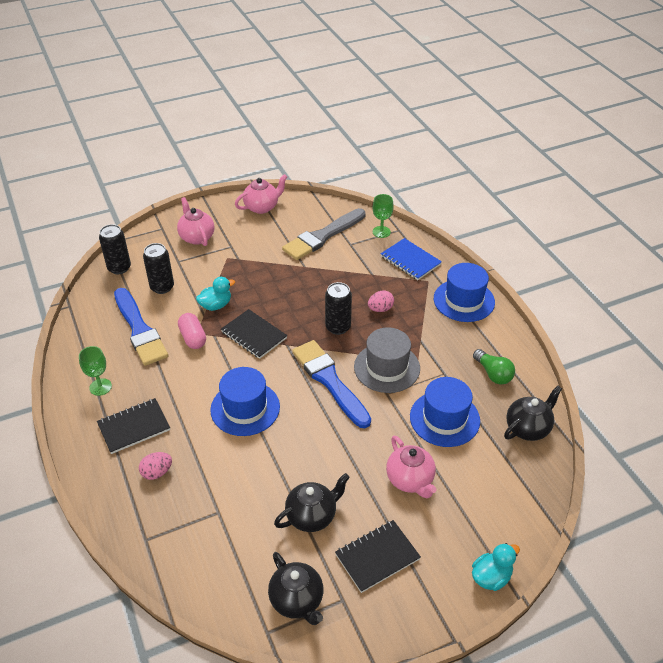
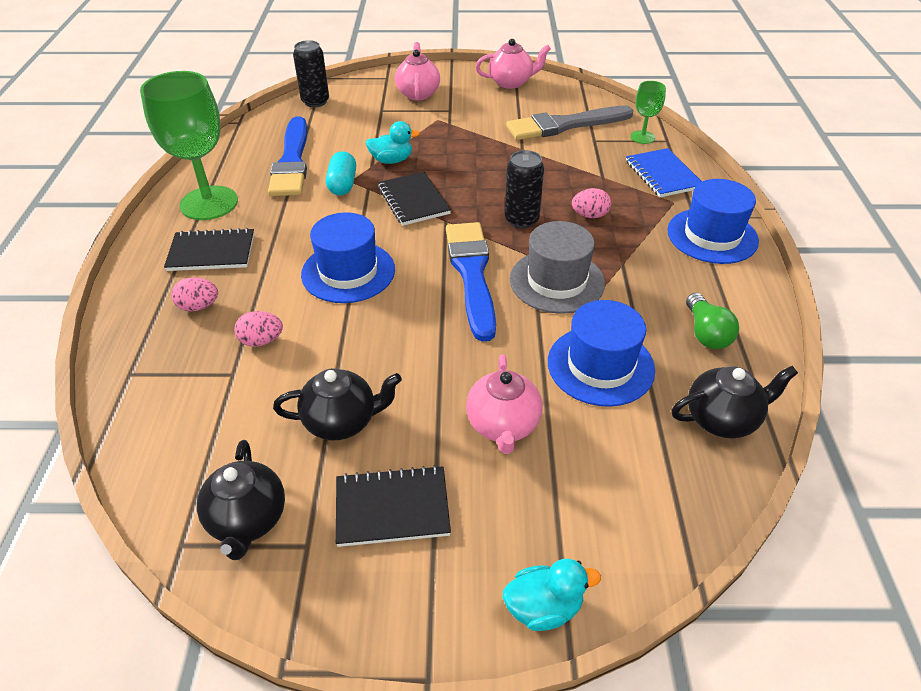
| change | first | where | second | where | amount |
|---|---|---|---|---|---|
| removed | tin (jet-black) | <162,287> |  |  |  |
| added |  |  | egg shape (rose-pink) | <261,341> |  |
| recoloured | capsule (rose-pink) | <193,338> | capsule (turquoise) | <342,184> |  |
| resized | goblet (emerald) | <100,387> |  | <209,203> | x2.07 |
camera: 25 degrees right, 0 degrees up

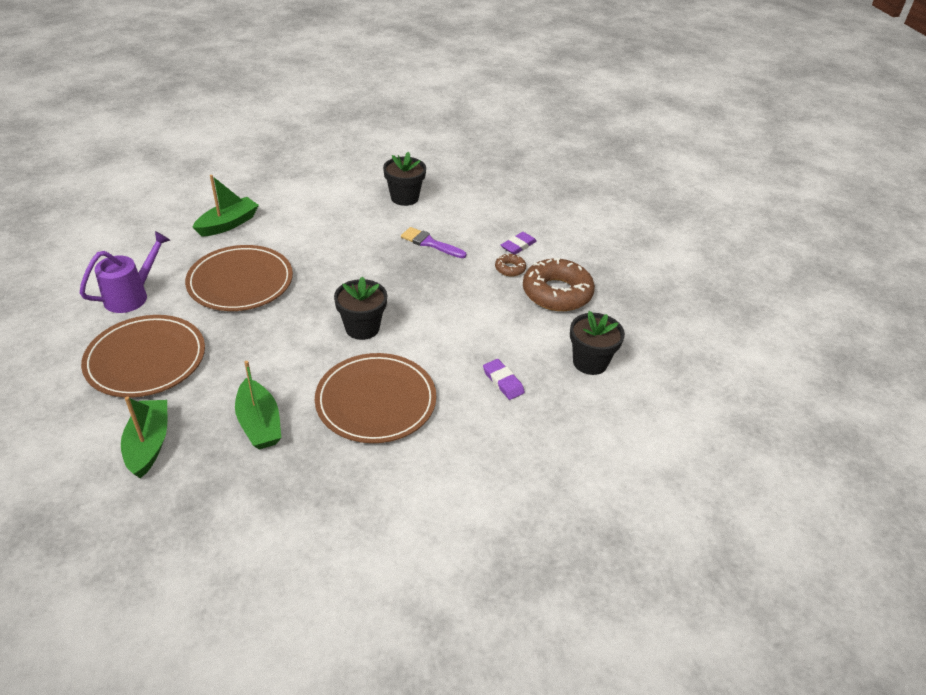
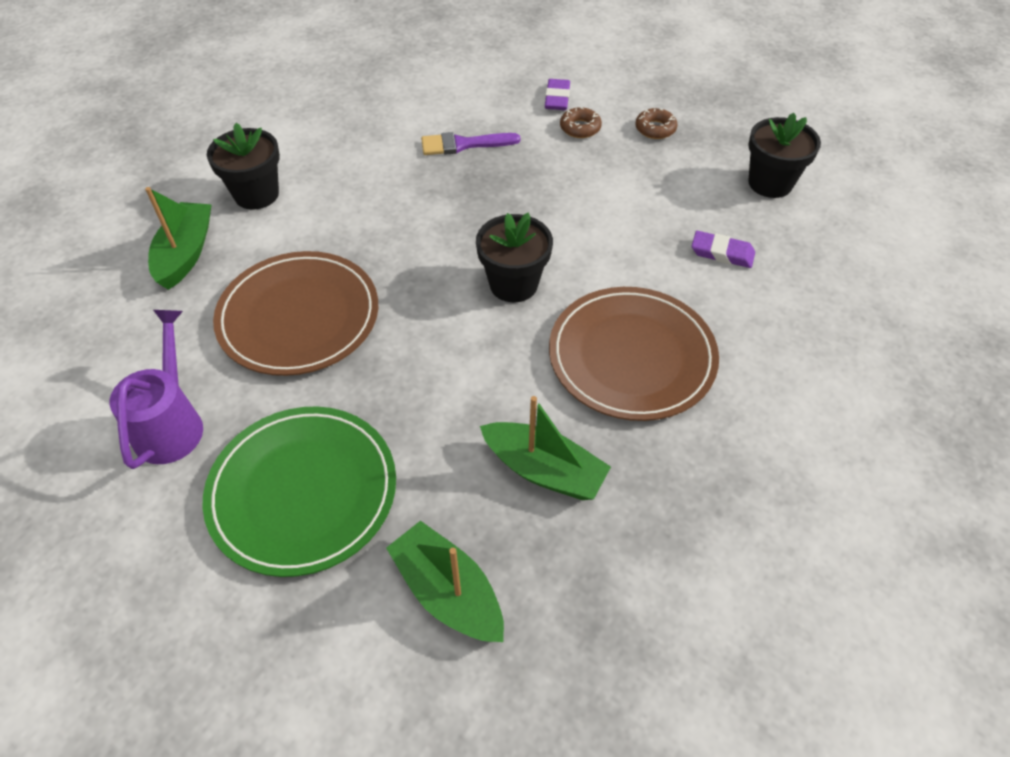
| change | first | where | second | where | amount |
|---|---|---|---|---|---|
| moved | plant pot (jet-black) | <404,198> |  | <256,194> |  |
| recoloured | flat dish (brown) | <146,359> | flat dish (emerald) | <303,492> |  |
| resized | doughnut (brown) | <557,293> |  | <655,129> | x0.45 |
camera: 35 degrees left, 10 degrees up

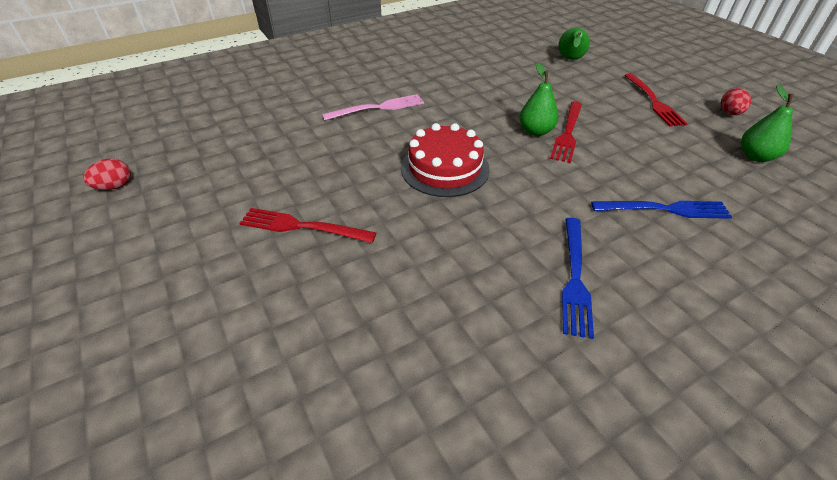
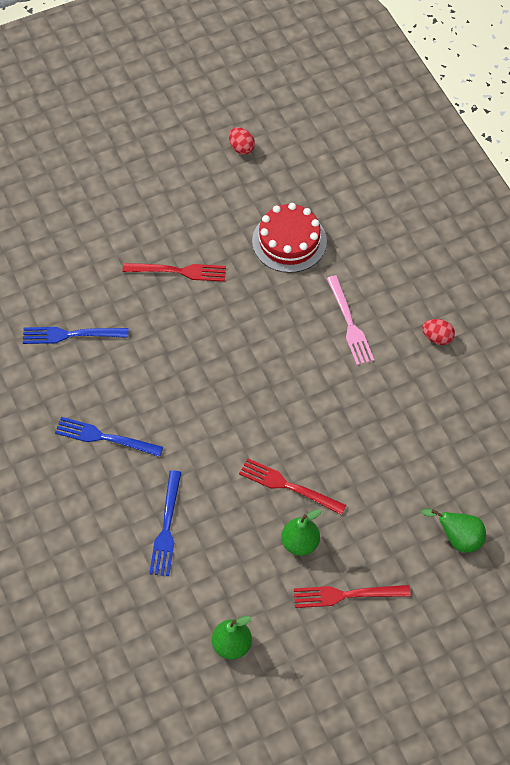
| change | first | where | second | where | amount |
|---|---|---|---|---|---|
| added |  |  | table fork (cobalt) | <70,335> |  |
| moved | layer cake (red) | <445,168> |  | <289,241> |  |
| moved | pear (emerald) | <535,131> |  | <300,543> |  |
| moved | egg shape (red) | <730,113> |  | <437,338> |  |
| turned | table fork (red) | <301,226> |  | <180,271> | 75 degrees clockwise |
camera: 95 degrees right, 15 degrees up

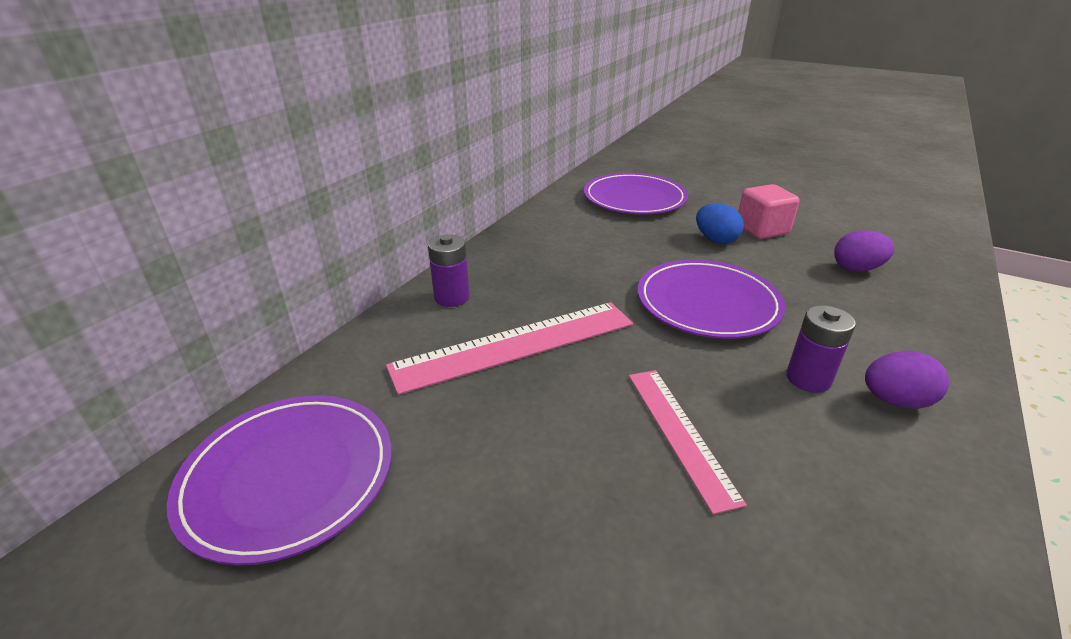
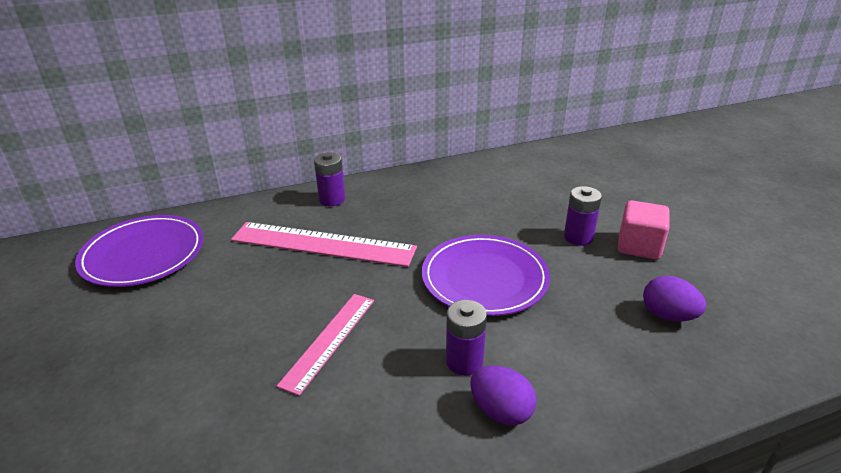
| change | first | where | second | where | amount |
|---|---|---|---|---|---|
| removed | flat dish (purple) | <634,198> |  |  |  |
| replaced | egg shape (cobalt) | <715,240> | AA battery (purple) | <578,237> |  |
camera: 40 degrees right, 0 degrees up

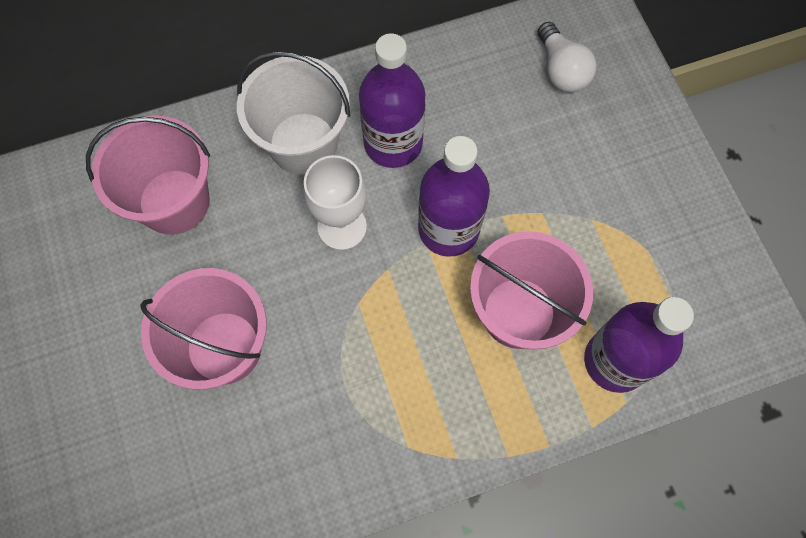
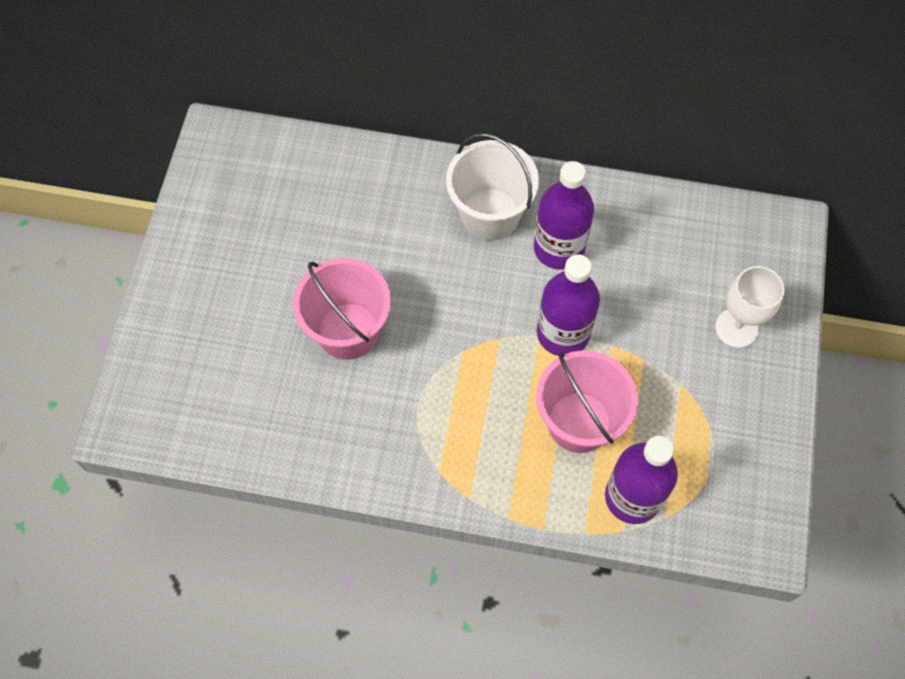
| change | first | where | second | where | amount |
|---|---|---|---|---|---|
| removed | sand bucket (rose-pink) | <174,202> |  |  |  |
| removed | bulb (snow-white) | <561,70> |  |  |  |
| moved | goblet (snow-white) | <342,227> |  | <736,328> |  |
camera: 30 degrees right, 5 degrees down

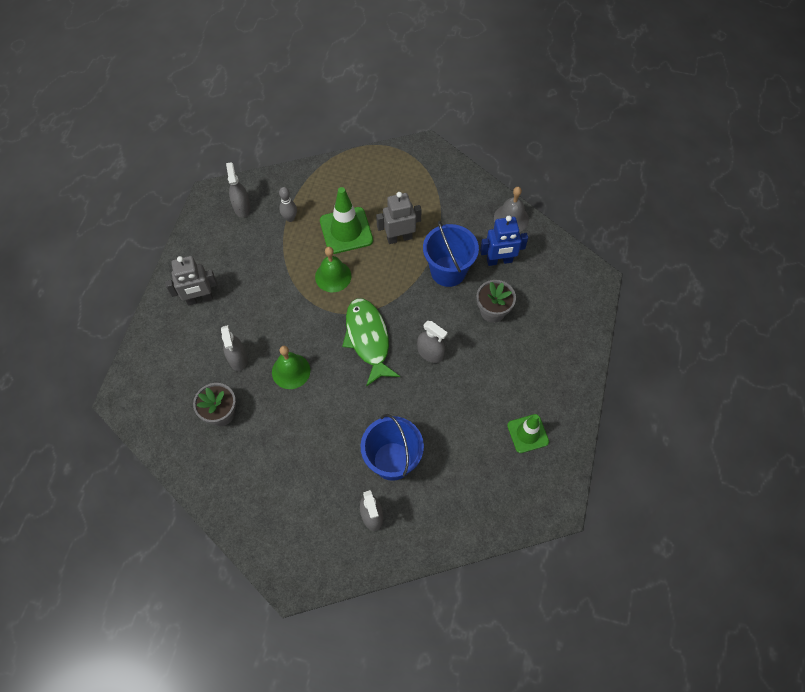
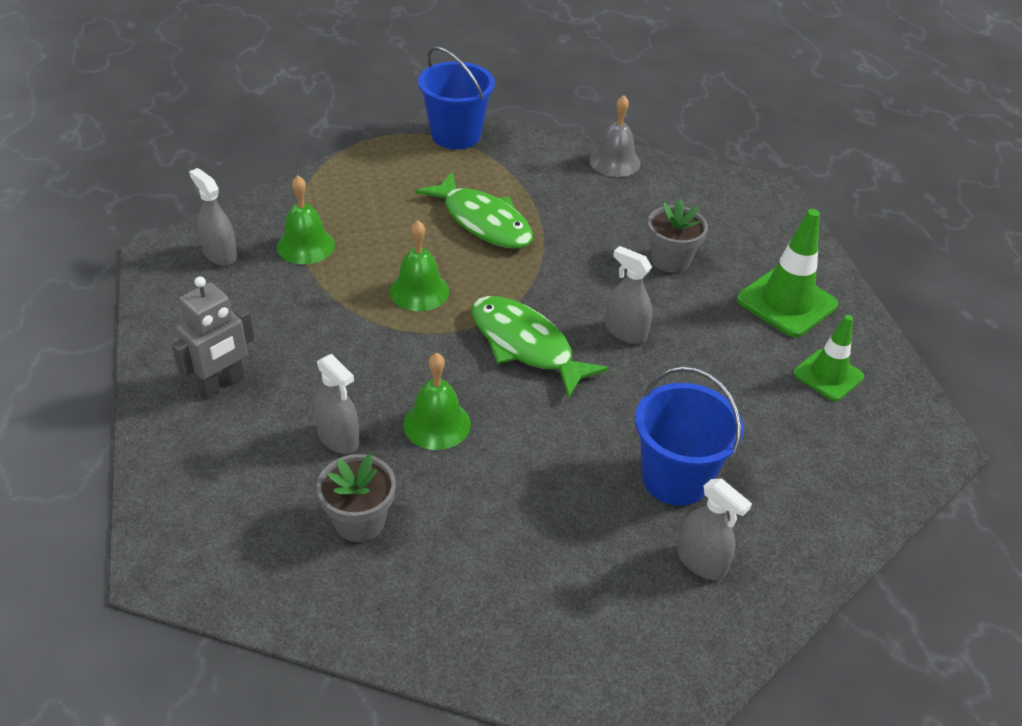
| change | first | where | second | where | amount |
|---|---|---|---|---|---|
| removed | toy robot (cobalt) | <499,261> |  |  |  |
| moved | road cone (emerald) | <346,230> |  | <786,302> |  |
| moved | sand bucket (cobalt) | <448,271> |  | <455,135> |  |
| replaced | bowling pin (ash-grey) | <290,218> | school bell (emerald) | <305,246> |  |
| replaced | toy robot (ash-grey) | <399,238> | fish (emerald) | <483,222> |  |
| turned | spray bottle (ash-grey) | <430,353> |  | <626,332> | 150 degrees counterclockwise |
camera: 30 degrees left, 20 degrees down

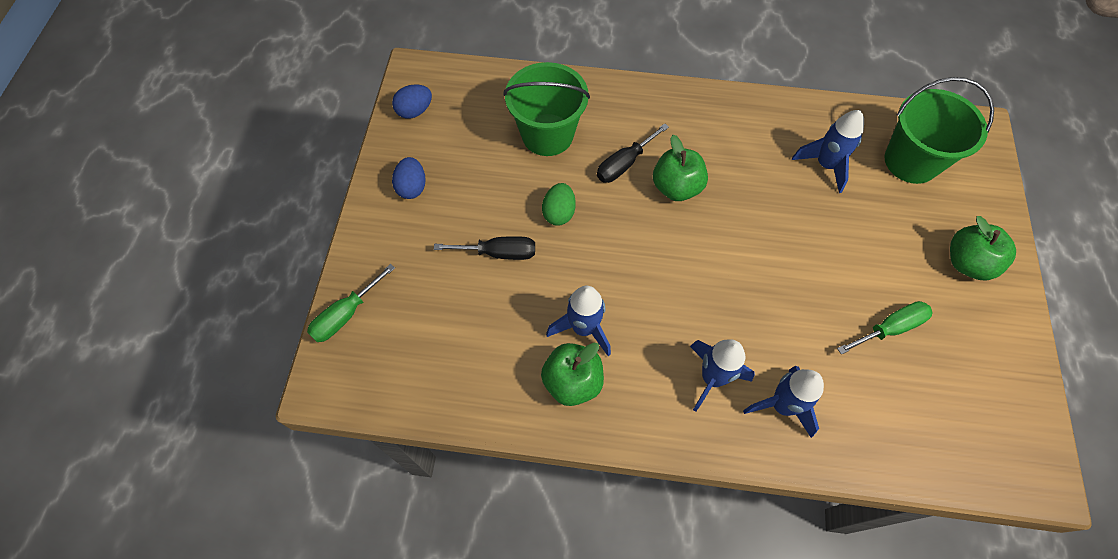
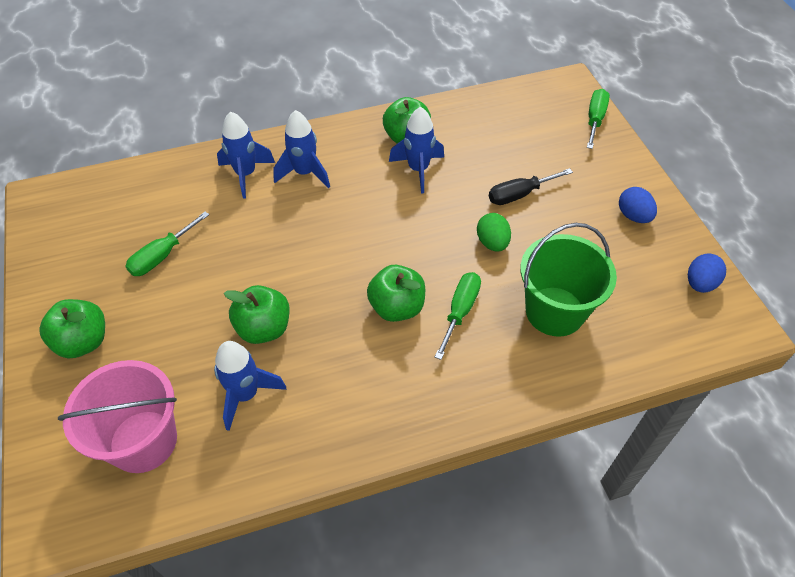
| change | first | where | second | where | amount |
|---|---|---|---|---|---|
| added |  |  | toy apple (emerald) | <264,328> |  |
| recoloured | hand screwdriver (jet-black) | <624,164> | hand screwdriver (emerald) | <460,311> |  |
| recoloured | sand bucket (emerald) | <911,161> | sand bucket (rose-pink) | <143,441> |  |
camera: 155 degrees right, 10 degrees down

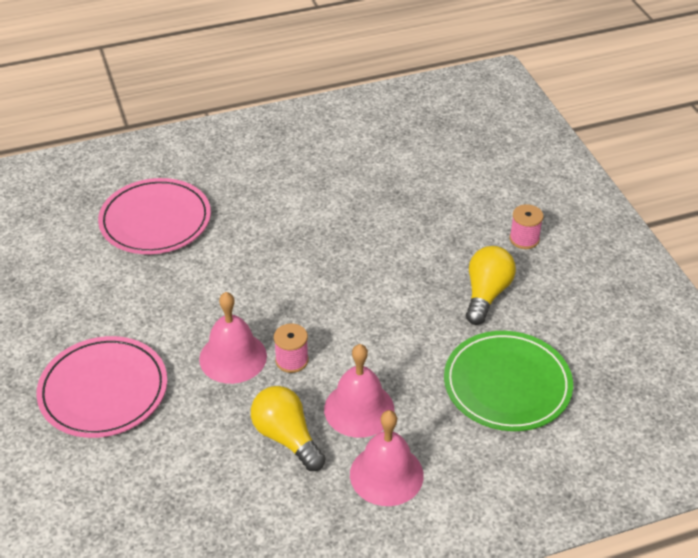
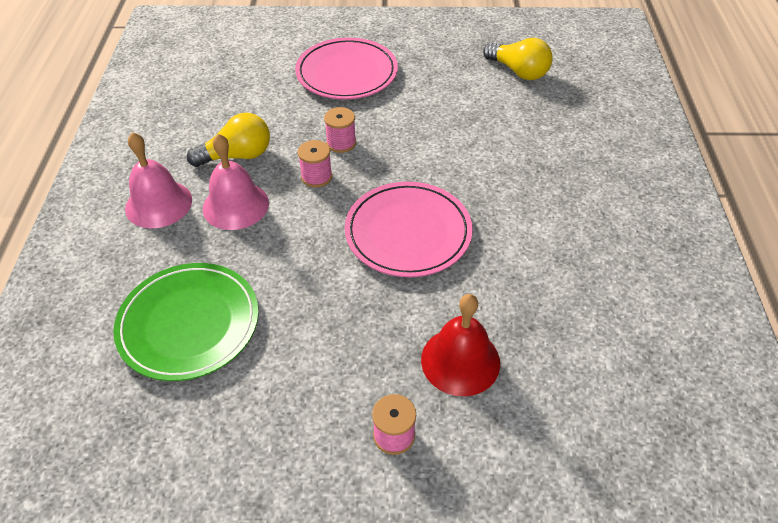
| change | first | where | second | where | amount |
|---|---|---|---|---|---|
| added |  |  | school bell (red) | <460,361> |  |
| moved | flat dish (rose-pink) | <155,221> |  | <408,232> |  |
| moved | bulb (yellow) | <486,294> |  | <518,71> |  |
| replaced | school bell (rose-pink) | <233,357> | reel of thread (rose-pink) | <341,143> |  |
camera: 110 degrees right, 5 degrees up

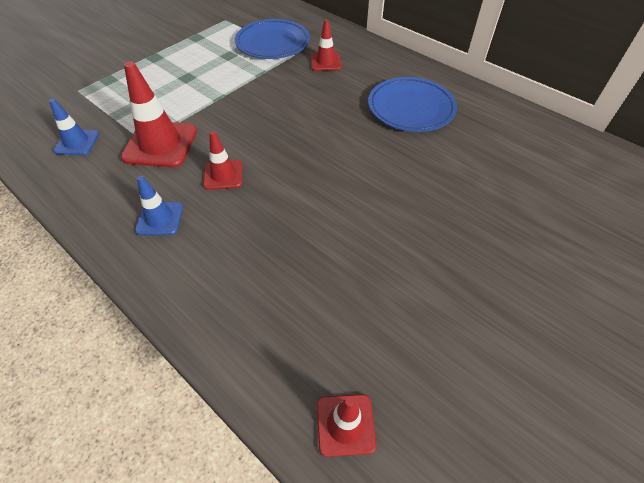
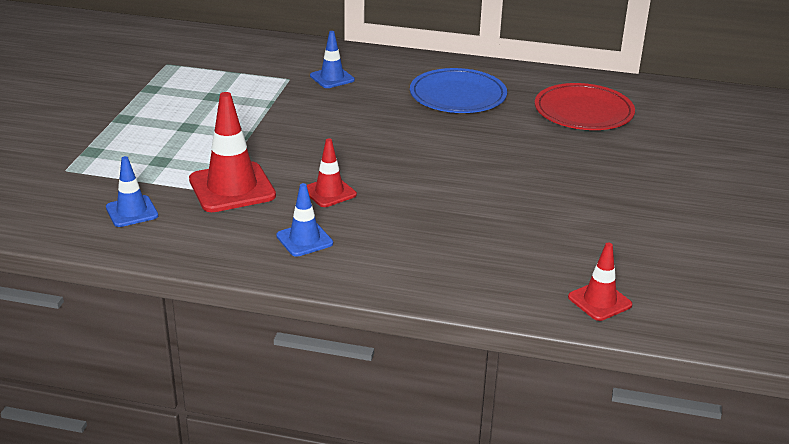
| change | first | where | second | where | amount |
|---|---|---|---|---|---|
| removed | flat dish (cobalt) | <273,43> |  |  |  |
| added |  |  | flat dish (red) | <583,112> |  |
| recoloured | road cone (red) | <326,62> | road cone (cobalt) | <332,78> |  |
camera: 30 degrees left, 20 degrees down

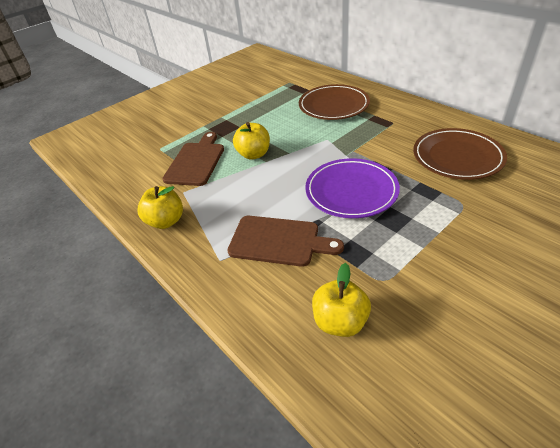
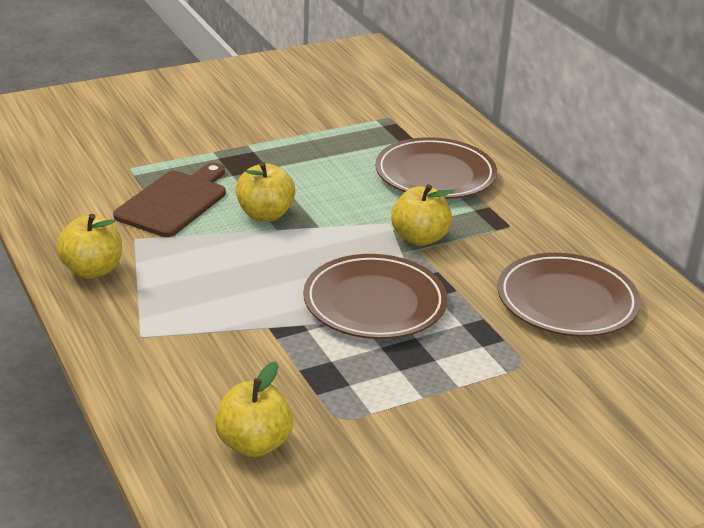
| change | first | where | second | where | amount |
|---|---|---|---|---|---|
| removed | bread board (brown) | <278,241> |  |  |  |
| added |  |  | toy apple (yellow) | <419,238> |  |
| recoloured | flat dish (purple) | <351,191> | flat dish (brown) | <374,303> |  |
camera: 10 degrees right, 10 degrees down

